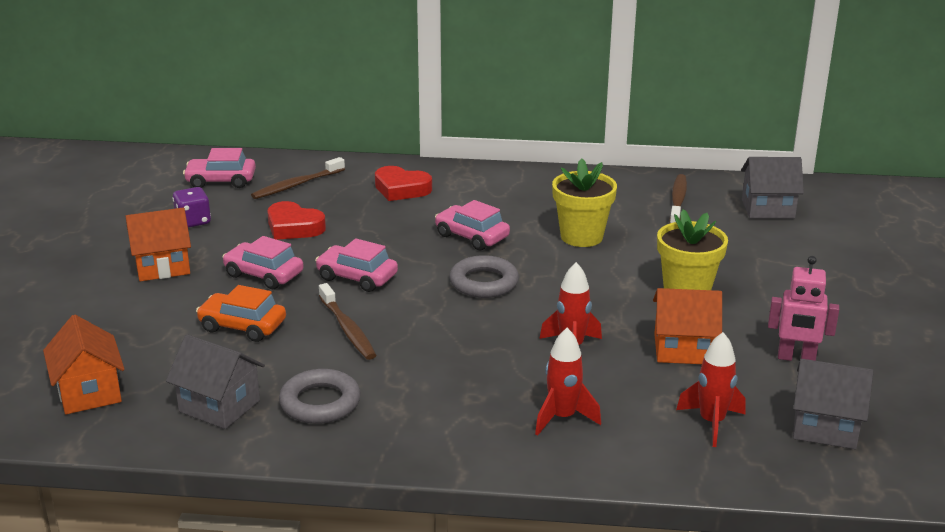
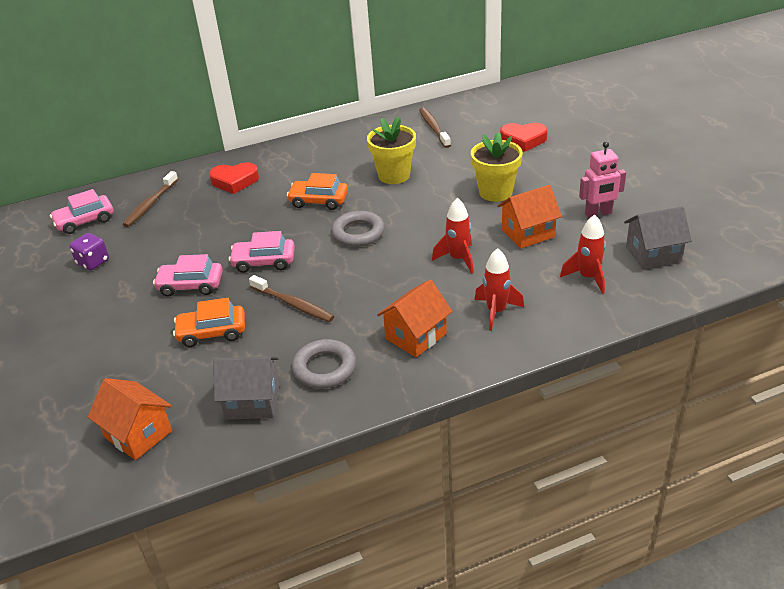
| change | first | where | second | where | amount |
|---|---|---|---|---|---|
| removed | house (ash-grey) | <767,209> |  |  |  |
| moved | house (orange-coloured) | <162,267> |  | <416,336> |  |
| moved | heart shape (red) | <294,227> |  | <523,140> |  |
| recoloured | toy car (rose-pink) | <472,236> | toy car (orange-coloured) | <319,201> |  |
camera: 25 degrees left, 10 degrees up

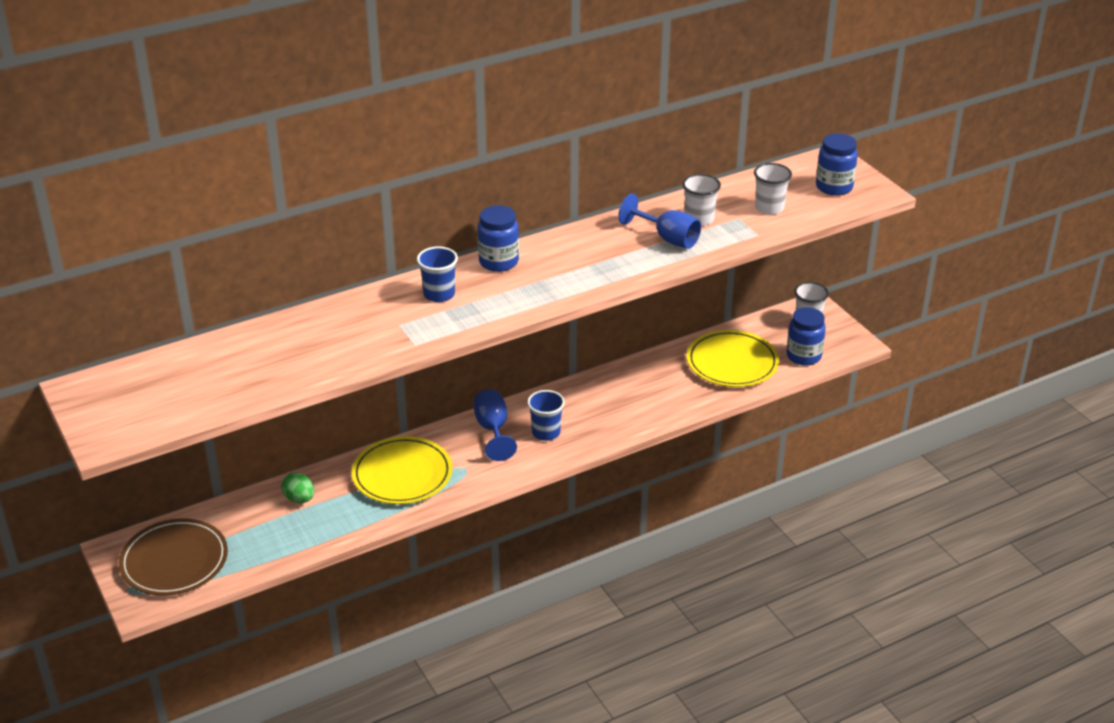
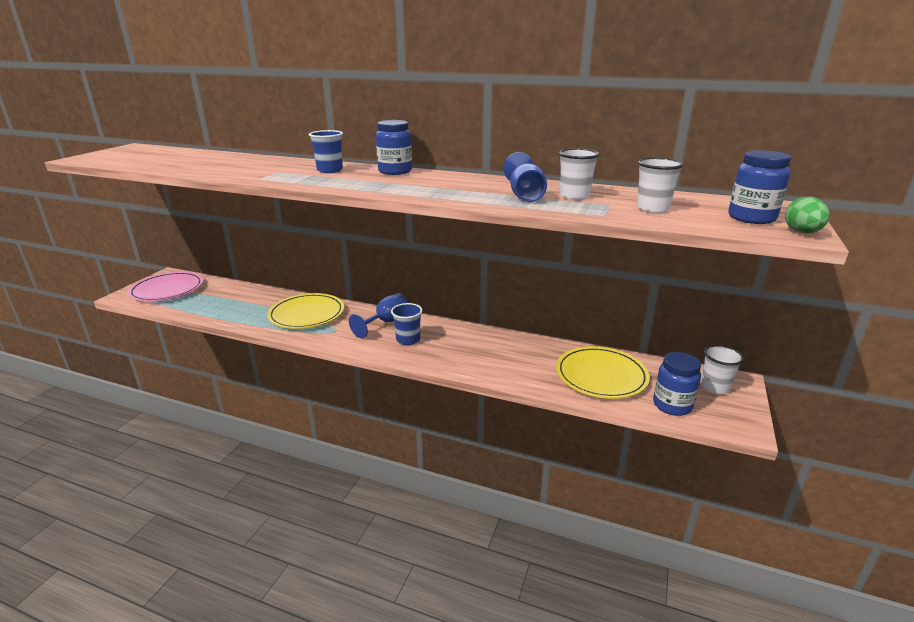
| change | first | where | second | where | amount |
|---|---|---|---|---|---|
| moved | egg shape (emerald) | <299,499> |  | <802,232> |  |
| recoloured | flat dish (brown) | <174,561> | flat dish (rose-pink) | <167,290> |  |
camera: 50 degrees right, 10 degrees down

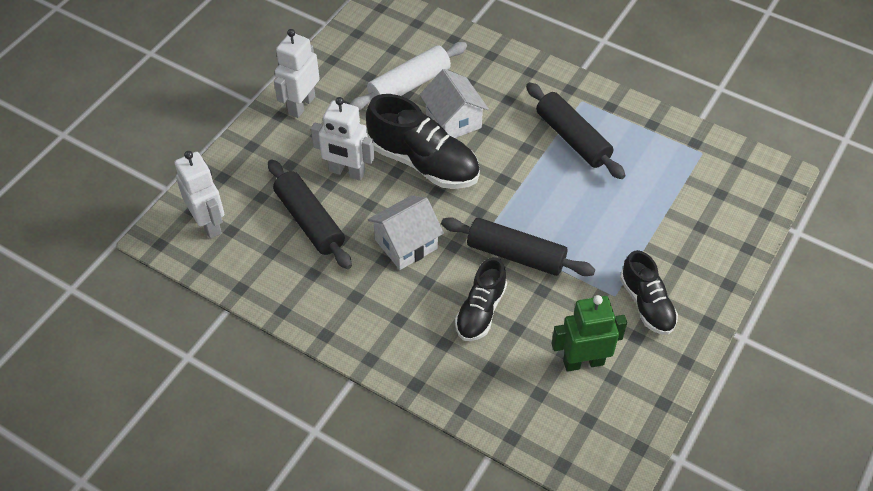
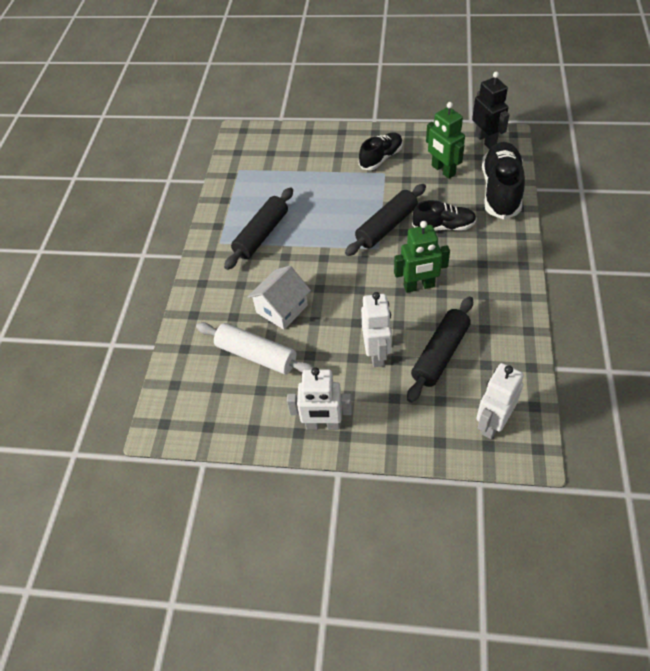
| change | first | where | second | where | amount |
|---|---|---|---|---|---|
| added |  |  | toy robot (jet-black) | <486,140> |  |
| moved | sneaker (jet-black) | <423,163> |  | <500,190> |  |
| replaced | house (snow-white) | <406,244> | toy robot (emerald) | <419,286> |  |
| turned | dough roller (jet-black) | <515,255> |  | <386,226> | 45 degrees clockwise |
camera: 110 degrees left, 0 degrees up

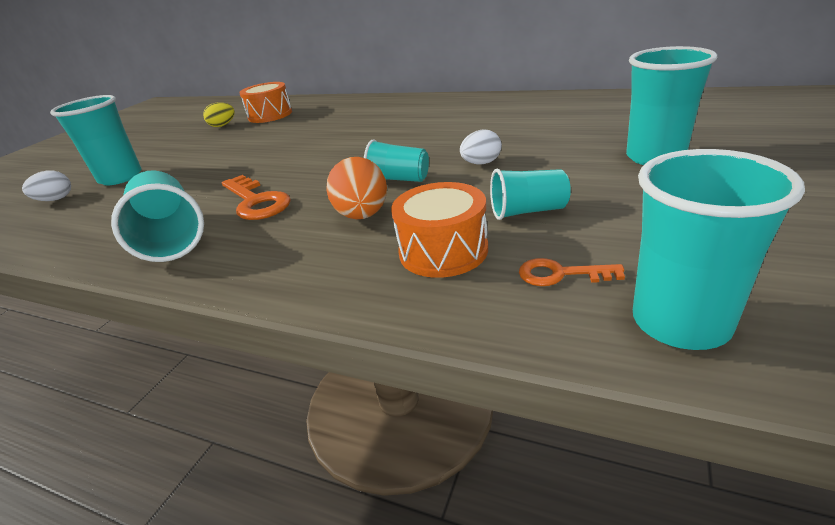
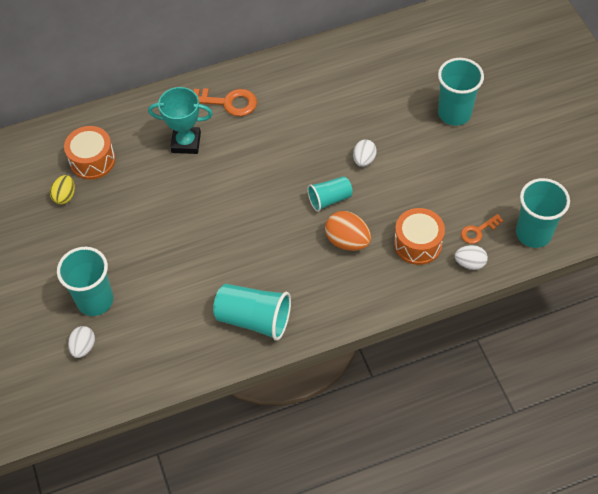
| change | first | where | second | where | amount |
|---|---|---|---|---|---|
| removed | beaker (turquoise) | <528,211> |  |  |  |
| added |  |  | trophy (turquoise) | <186,143> |  |
| added |  |  | egg shape (snow-white) | <469,263> |  |
| moved | door key (orange-coloured) | <256,202> |  | <226,102> |  |
camera: 45 degrees left, 25 degrees up

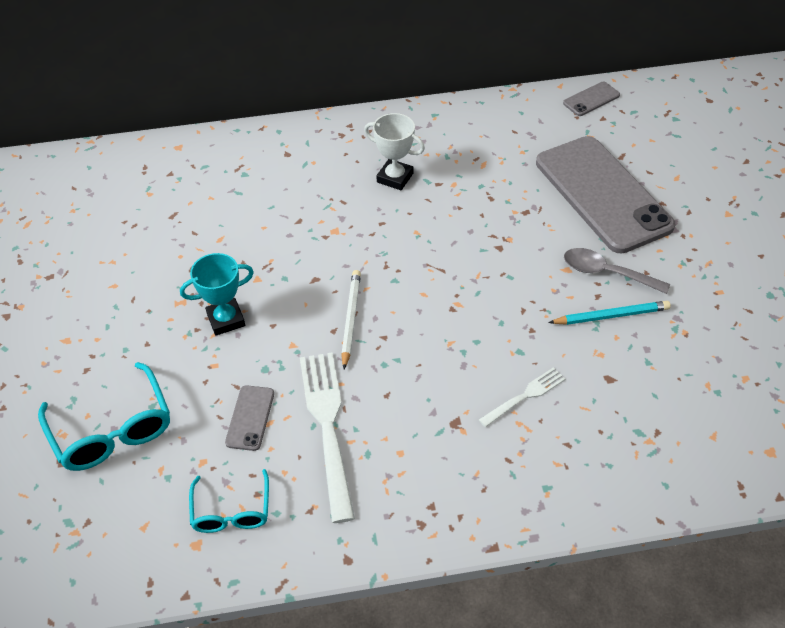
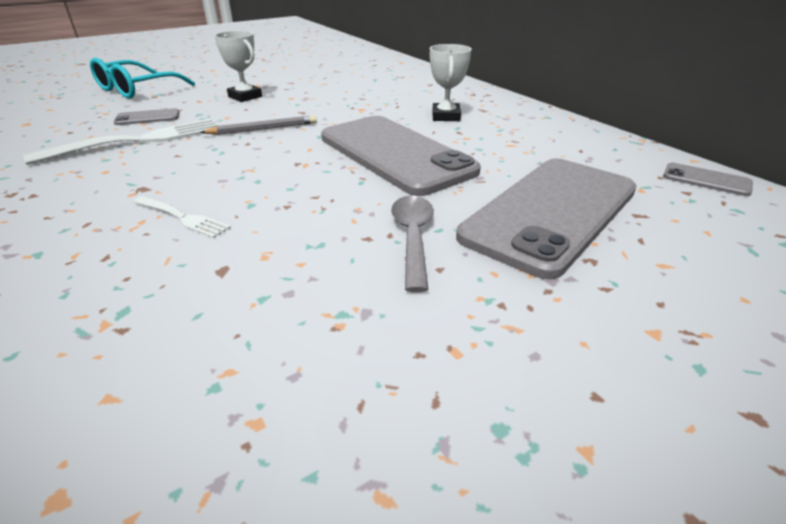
| change | first | where | second | where | amount |
|---|---|---|---|---|---|
| removed | eyeglasses (turquoise) | <231,511> |  |  |  |
| removed | wooden pencil (turquoise) | <611,316> |  |  |  |
| added |  |  | phone (ash-grey) | <395,154> |  |
| recoloured | trophy (turquoise) | <226,319> | trophy (snow-white) | <245,97> |  |
| recoloured | wooden pencil (snow-white) | <351,319> | wooden pencil (ash-grey) | <263,129> |  |
camera: 65 degrees right, 15 degrees down

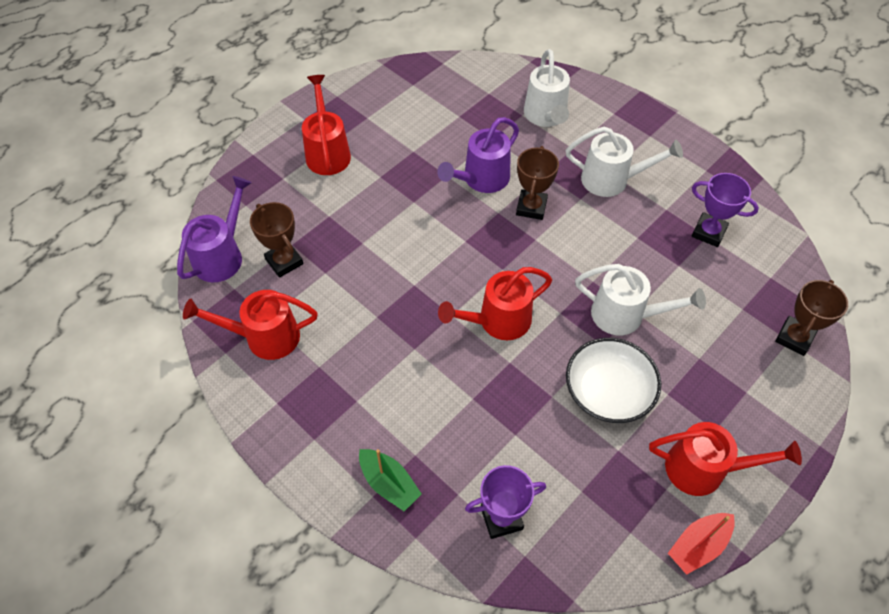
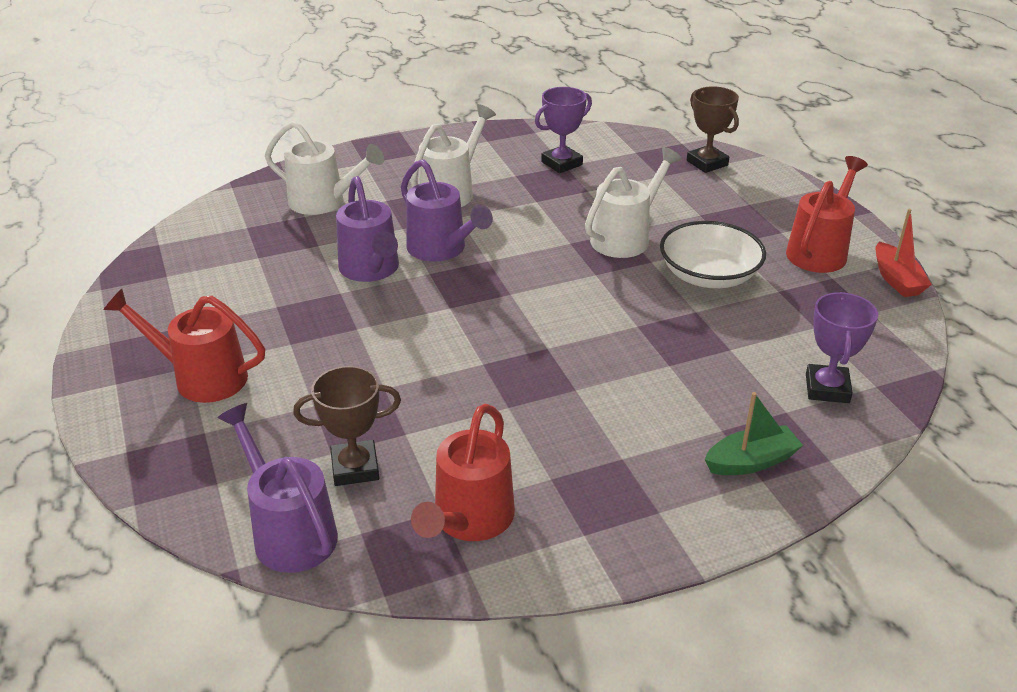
| change | first | where | second | where | amount |
|---|---|---|---|---|---|
| removed | watering pot (red) | <497,321> |  |  |  |
| replaced | trophy (brown) | <531,207> | watering pot (purple) | <442,249> |  |
camera: 65 degrees left, 20 degrees down

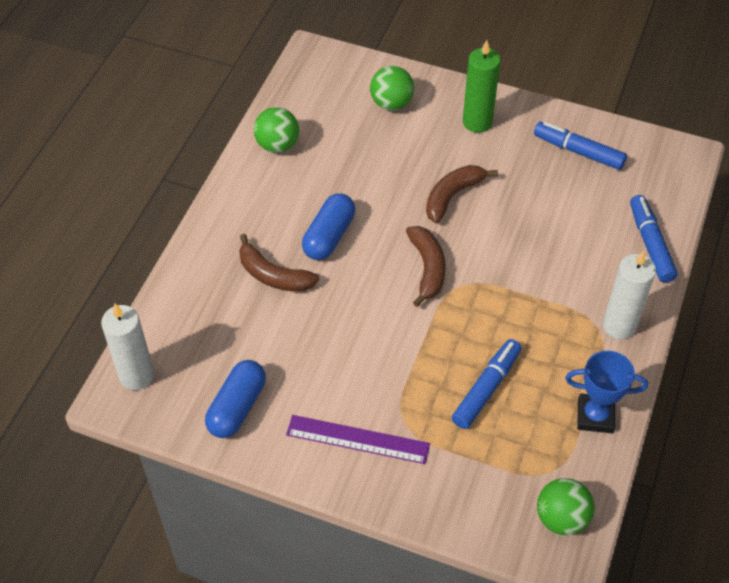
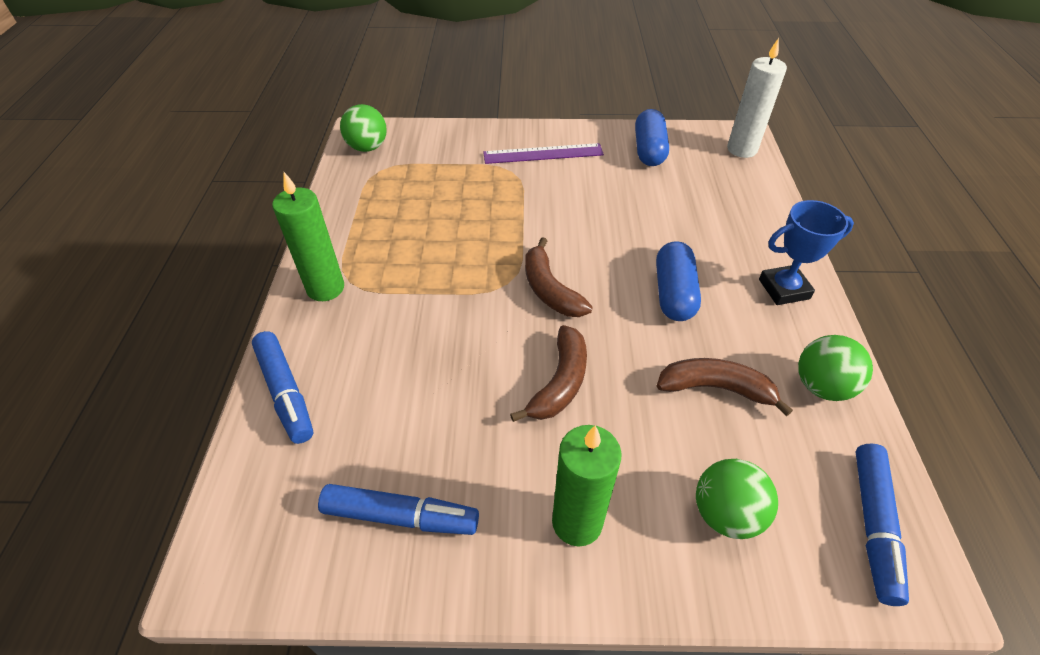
| change | first | where | second | where | amount |
|---|---|---|---|---|---|
| moved | toy banana (brown) | <273,275> |  | <715,388> |  |
| moved | marker (cobalt) | <486,388> |  | <873,525> |  |
| moved | trophy (cobalt) | <595,416> |  | <784,289> |  |
| recoloured | pillar candle (snow-white) | <619,326> | pillar candle (emerald) | <325,288> |  |
camera: 160 degrees right, 5 degrees down

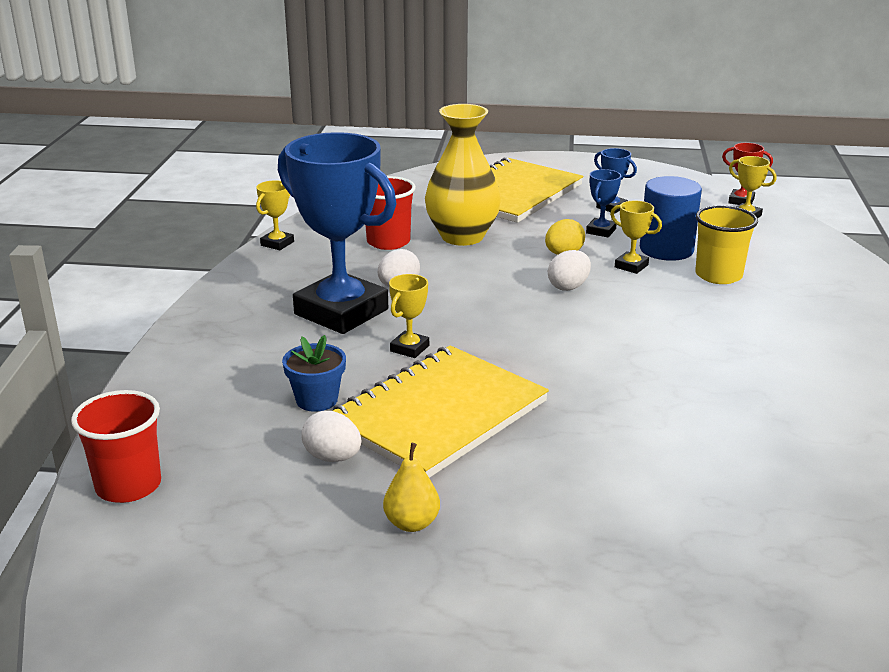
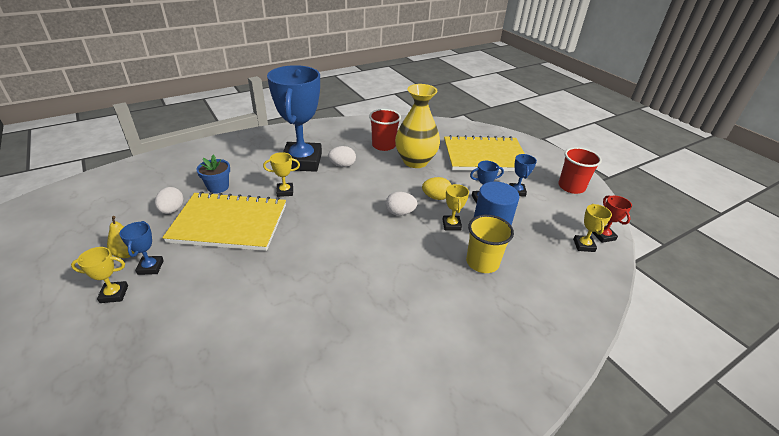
| change | first | where | second | where | amount |
|---|---|---|---|---|---|
| added |  |  | trophy (cobalt) | <150,267> |  |
| moved | beaker (red) | <128,486> |  | <571,187> |  |
| moved | trophy (yellow) | <277,243> |  | <114,294> |  |
camera: 50 degrees right, 10 degrees up

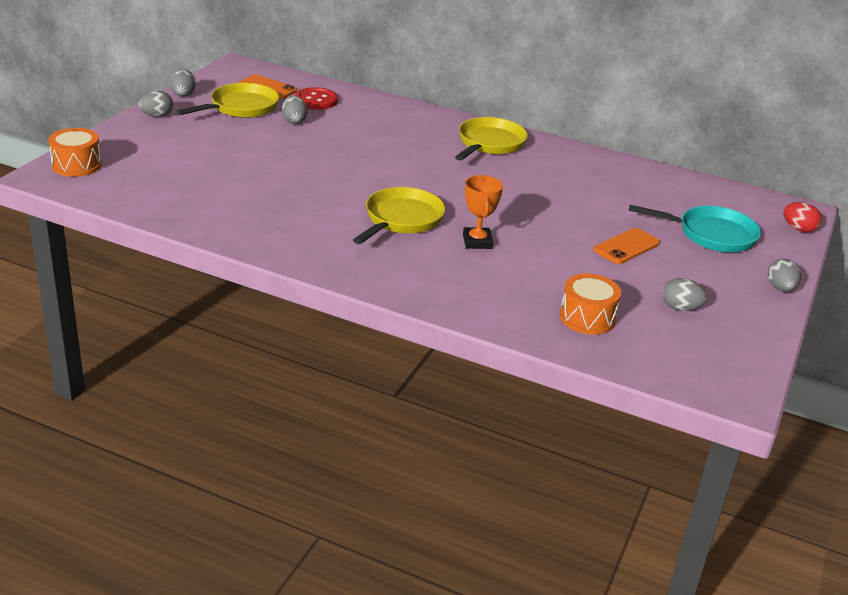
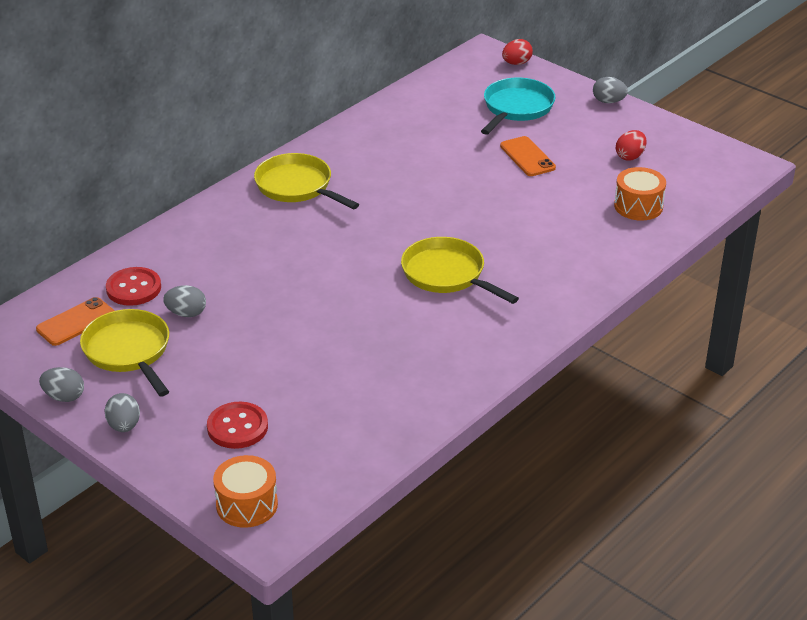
| change | first | where | second | where | amount |
|---|---|---|---|---|---|
| removed | trophy (orange-coloured) | <477,242> |  |  |  |
| added |  |  | shirt button (red) | <237,427> |  |
| recoloured | egg shape (ash-grey) | <680,308> | egg shape (red) | <630,156> |  |
camera: 70 degrees left, 5 degrees up

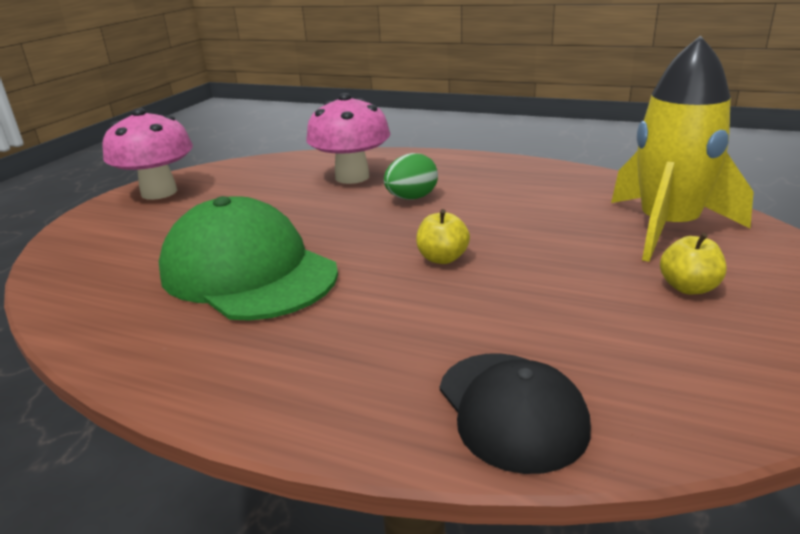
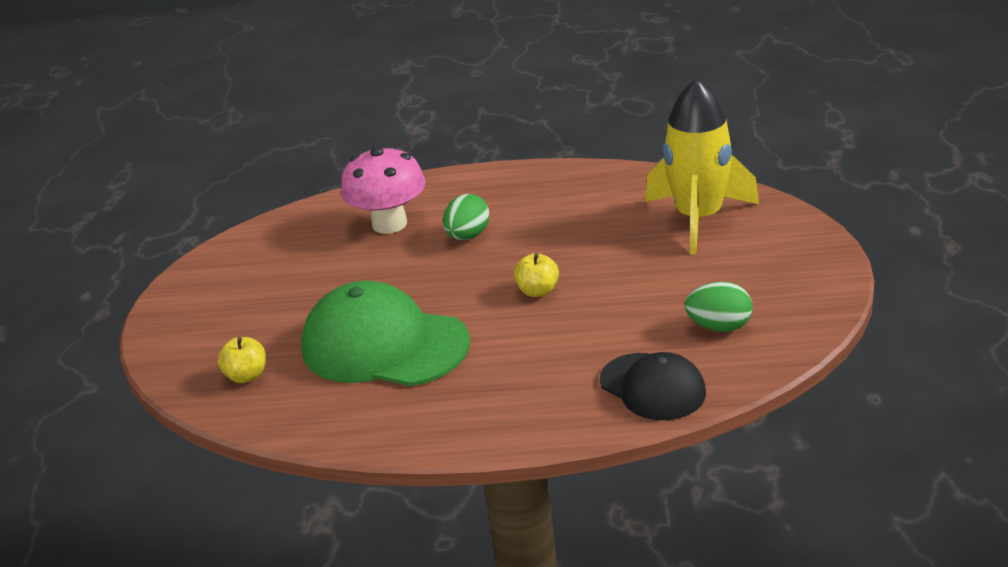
| change | first | where | second | where | amount |
|---|---|---|---|---|---|
| removed | toadstool (rose-pink) | <159,192> |  |  |  |
| added |  |  | egg shape (emerald) | <719,327> |  |
| moved | toy apple (yellow) | <688,287> |  | <247,376> |  |
camera: 20 degrees left, 5 degrees up

